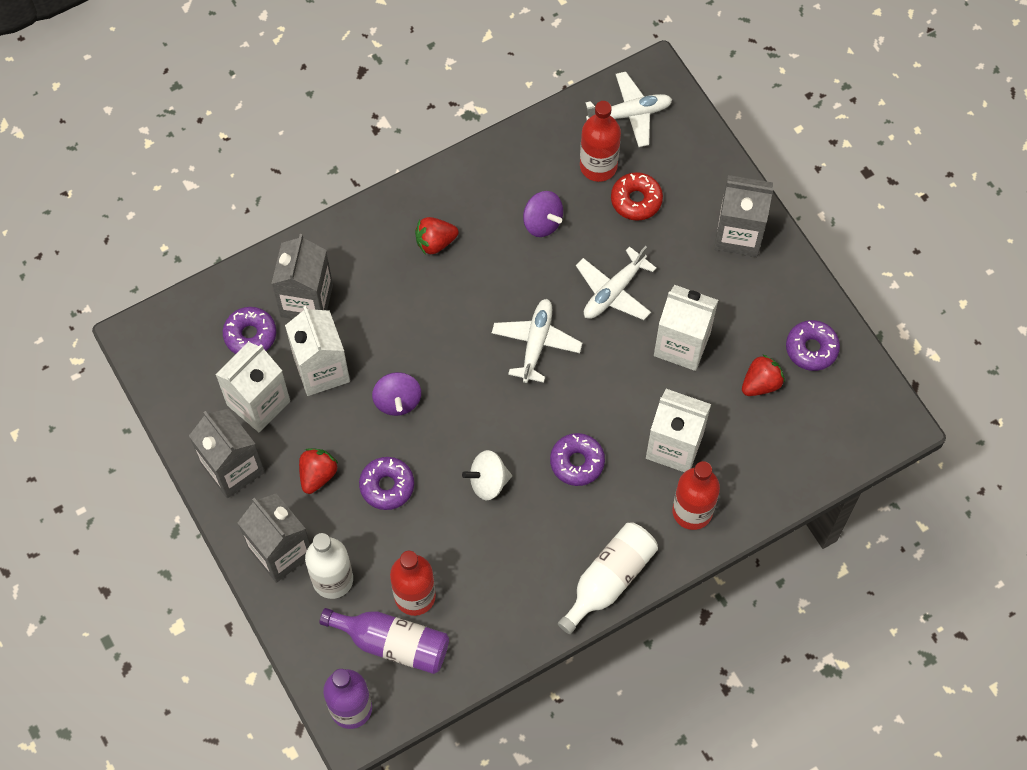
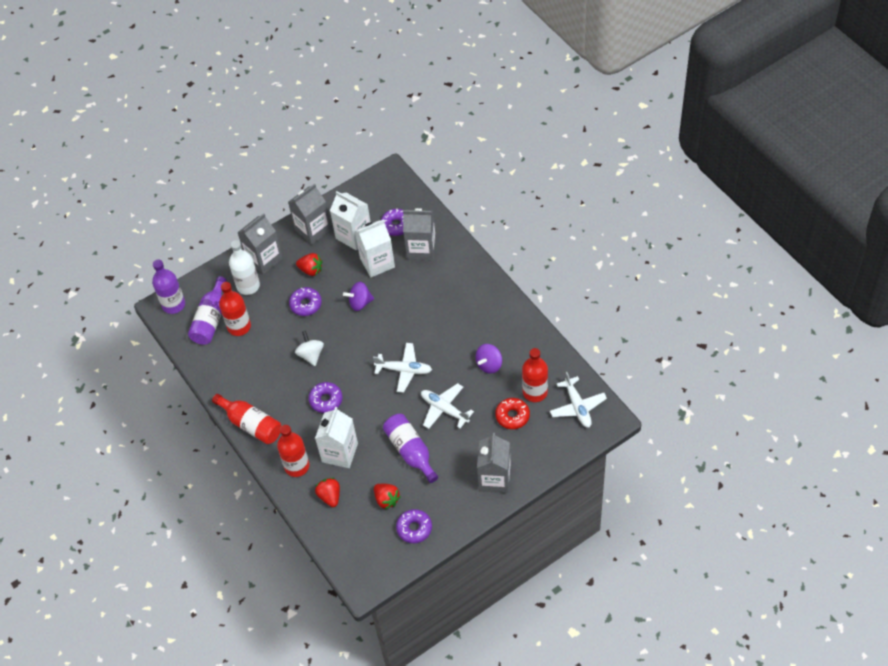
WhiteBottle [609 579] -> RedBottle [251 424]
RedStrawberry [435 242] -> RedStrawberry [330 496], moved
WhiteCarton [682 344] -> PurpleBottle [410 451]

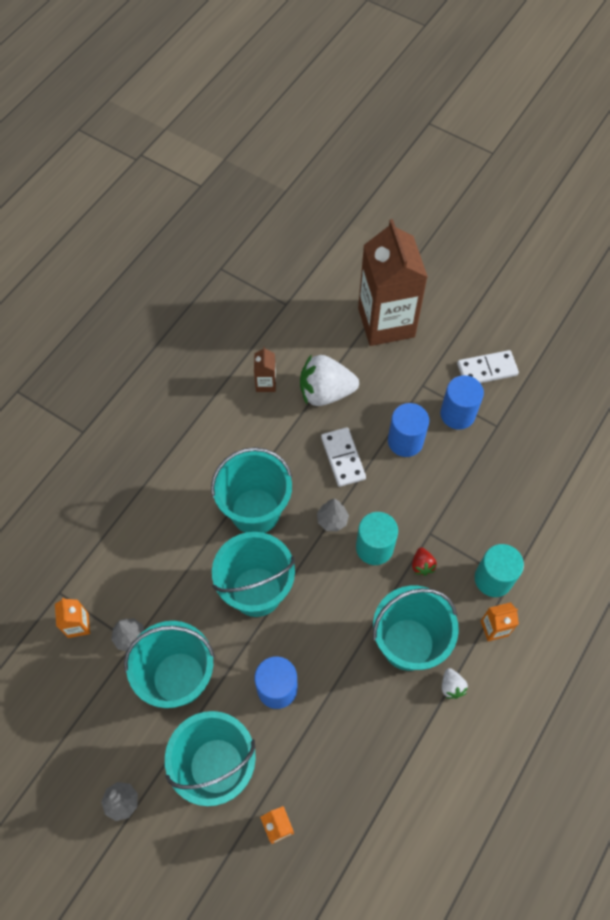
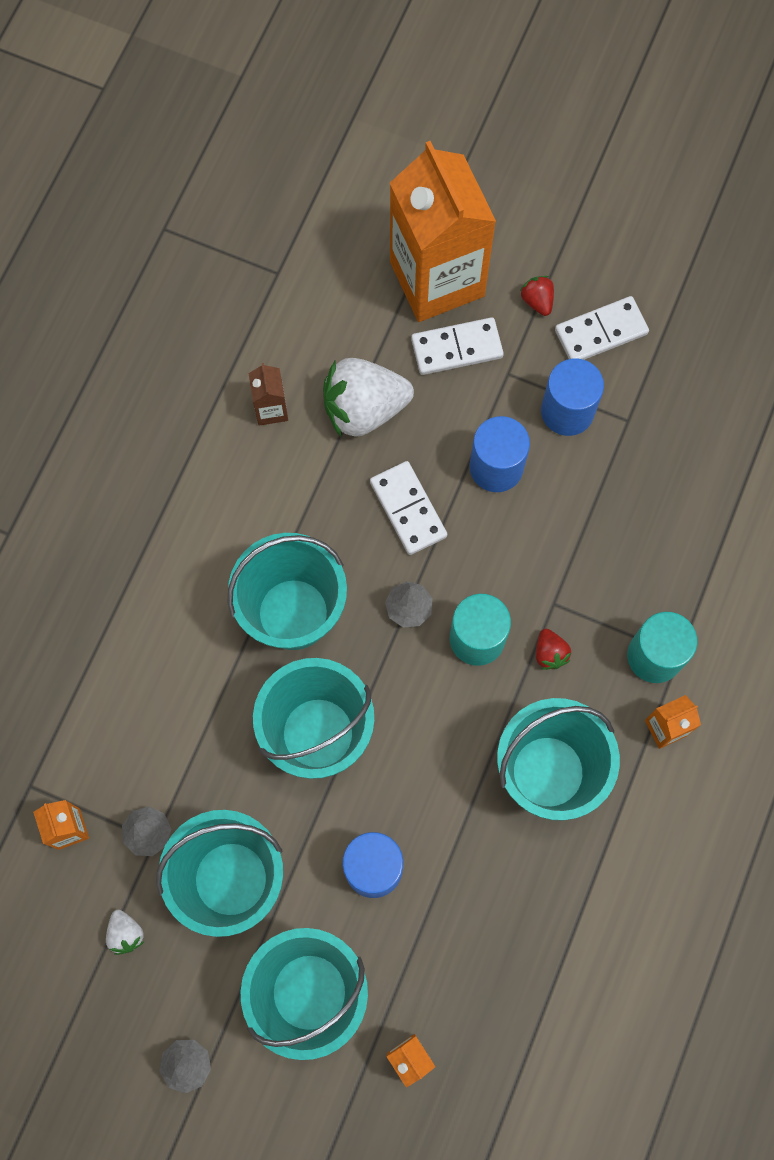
WhiteStrawberry [451 686] -> WhiteStrawberry [126 933], moved
BrownCarton [386 322] -> OrangeCarton [437 279]
none -> WhiteDomino [456 348]
none -> RedStrawberry [537 301]

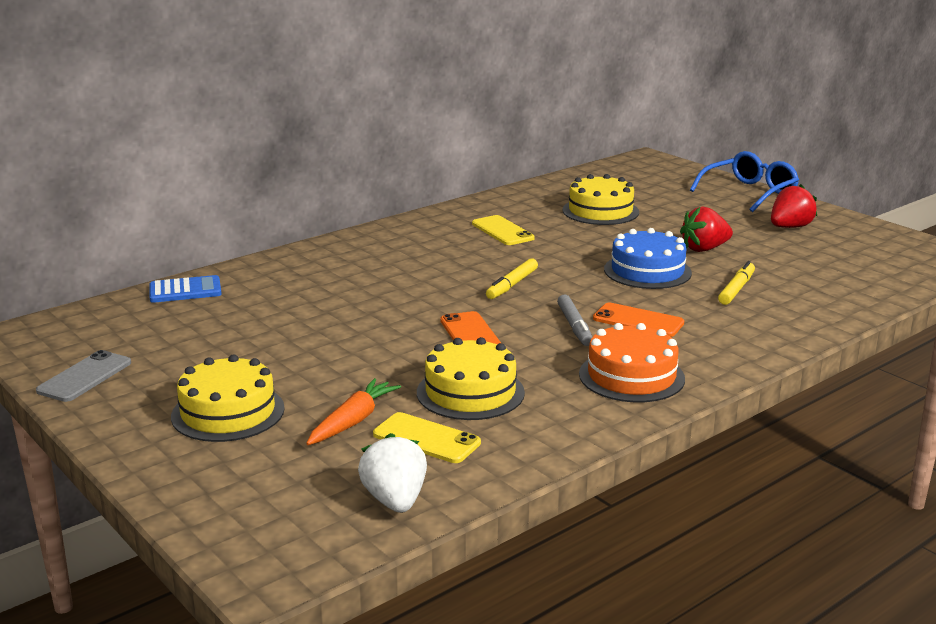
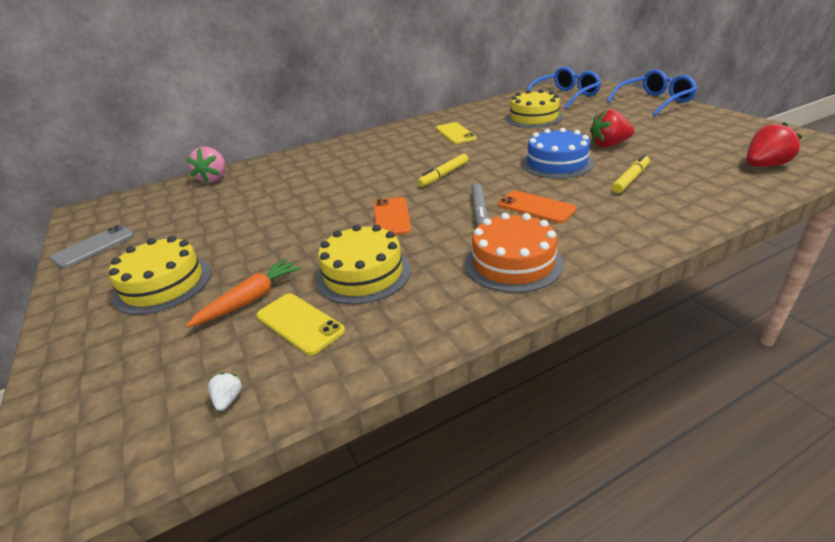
BlueCalculator [185 290] -> PinkStrawberry [214 178]
WhiteStrawberry [395 500] -> WhiteStrawberry [228 399], x0.46
none -> BlueGlasses [565 96]
RedStrawberry [790 227] -> RedStrawberry [764 166], moved

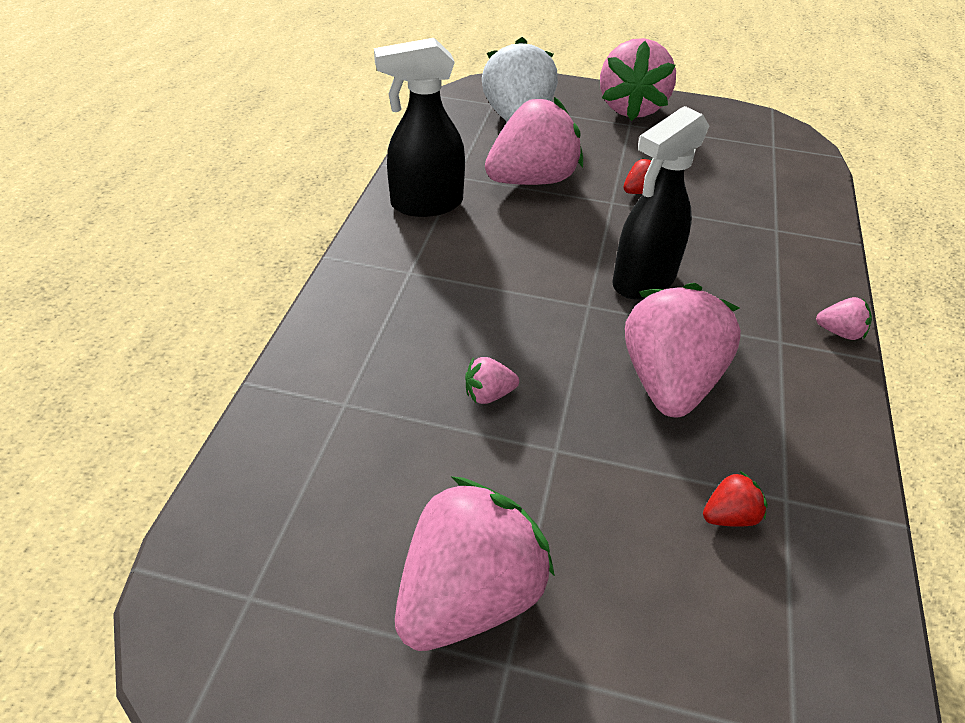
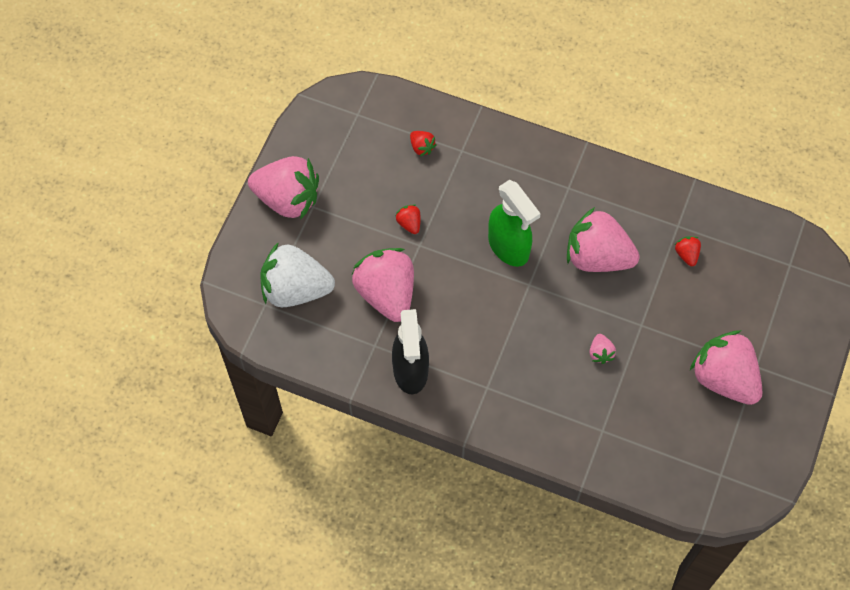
none -> RedStrawberry [422 147]
BlackSprayBottle [643 281] -> GreenSprayBottle [509 247]
PinkStrawberry [839 332] -> none

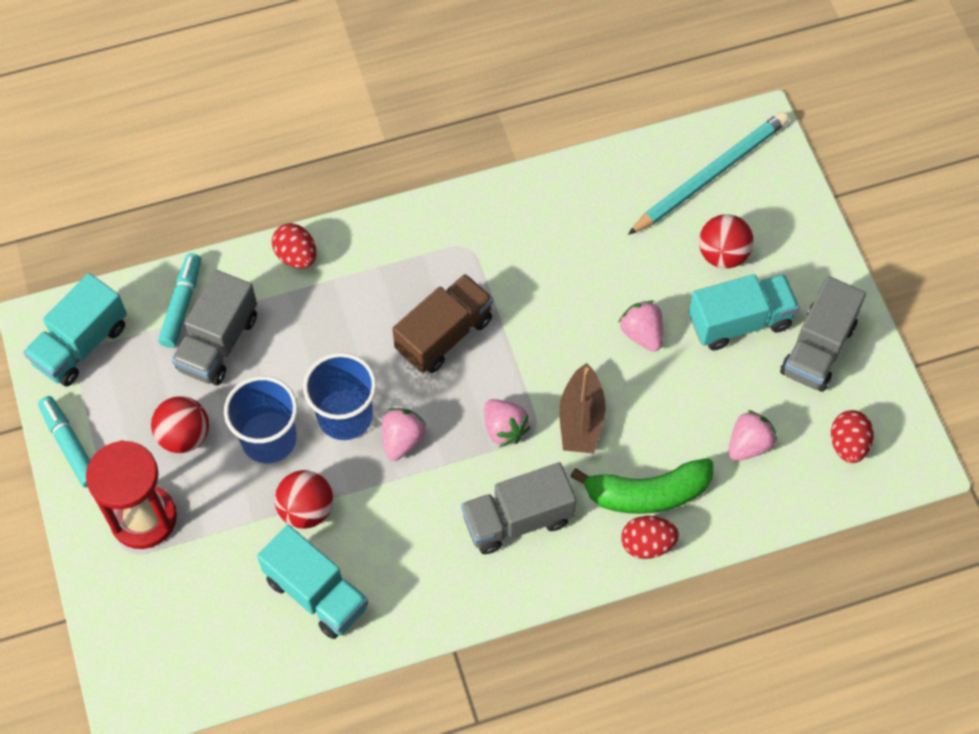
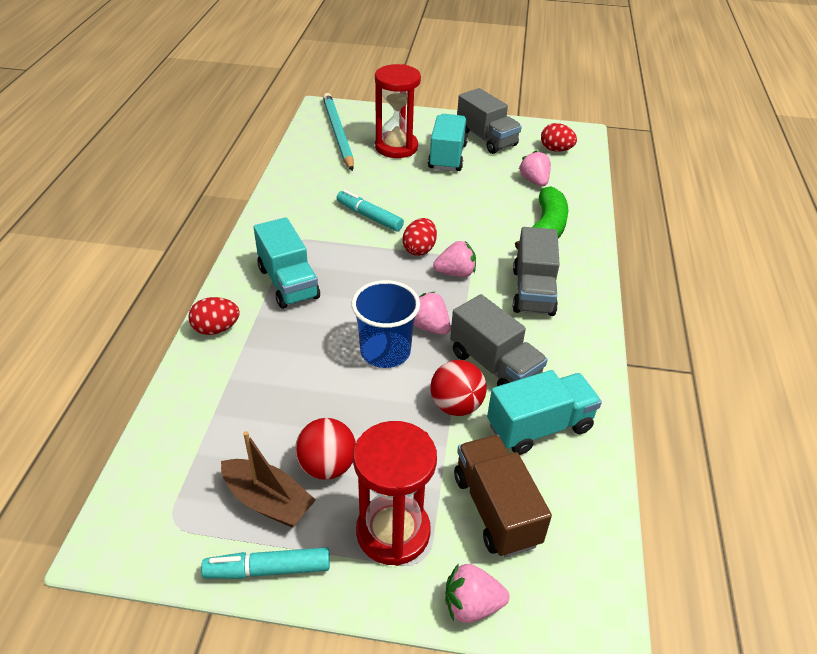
BrownBoat [581 419] -> BrownBoat [268 501], moved
TurquoiseTruck [81 345] -> TurquoiseTruck [288 283], moved
TurquoiseMarker [182 304] -> TurquoiseMarker [369 216], moved
RedBall [722 254] -> RedHourglass [396 147]
RedEgg [647 544] -> RedEgg [419 249], moved
PinkStrawberry [642 333] -> PinkStrawberry [472 605], moved
GreyTruck [218 343] -> GreyTruck [494 366], moved
BrownTruck [444 335] -> BrownTruck [496 509], moved
BlueCup [269 439] -> none

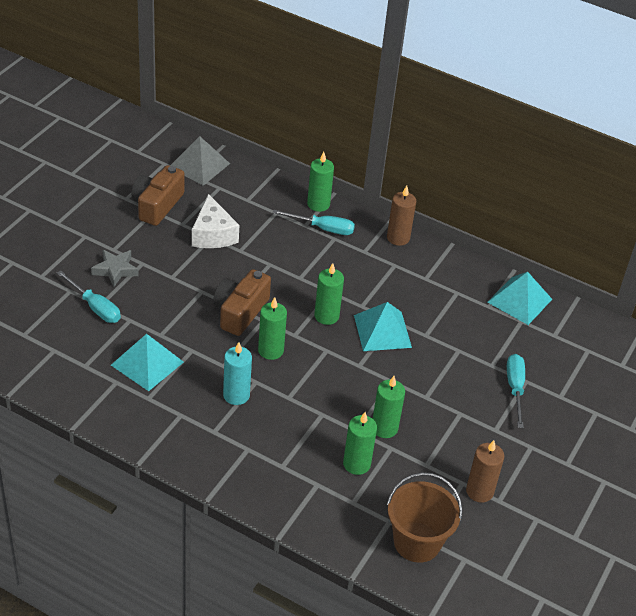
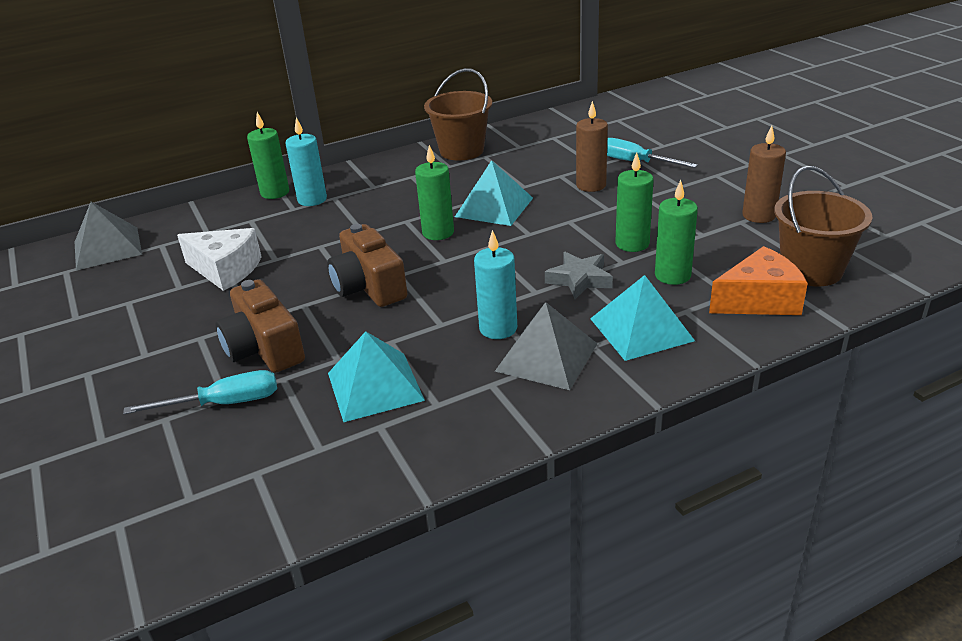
BrownCamera [157 205] -> BrownCamera [264 348], moved
TurquoiseScrewdriver [323 228] -> TurquoiseCandle [312 199]
none -> BrownBucket [461 151]
none -> GreyPyramid [547 357]
GreyStar [115 270] -> GreyStar [579 279], moved
BrownCandle [398 238] -> BrownCandle [591 185], moved
TurquoisePyramid [519 300] -> TurquoisePyramid [641 329], moved
none -> OrangeCheese [759 300]
GreenCandle [270 350] -> none

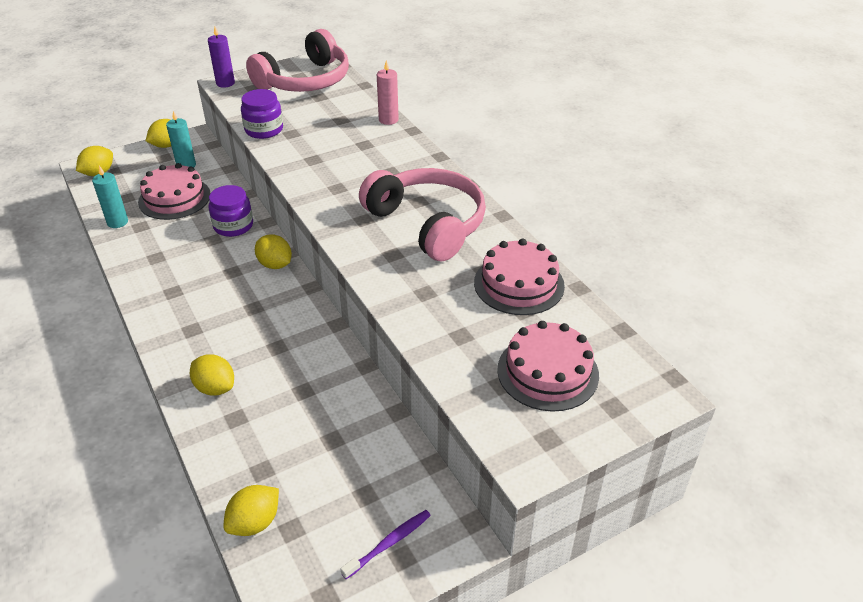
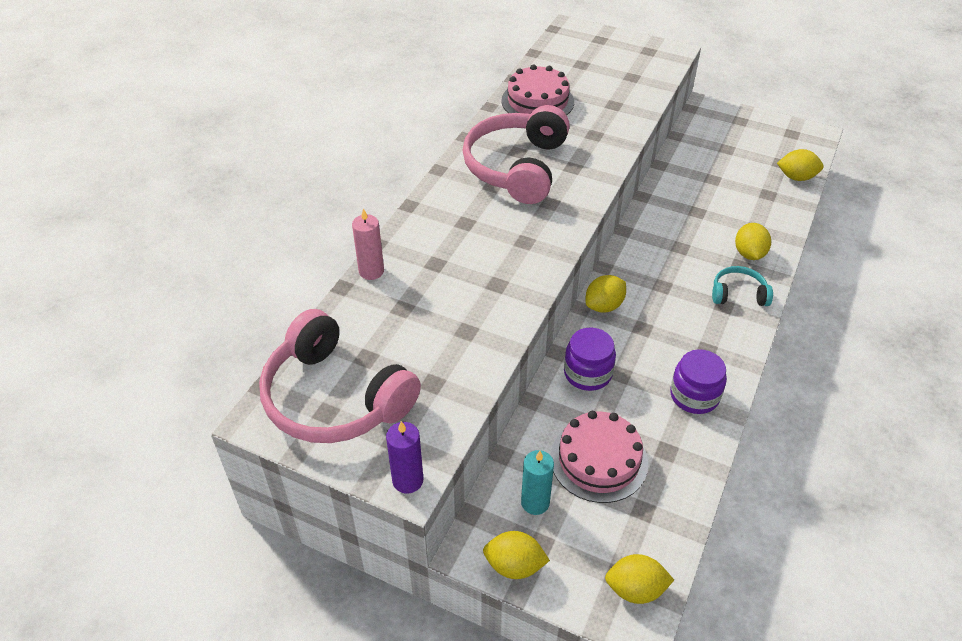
PinkHeadphones [305 80] -> PinkHeadphones [335 397], 150 degrees counterclockwise
YellowLemon [275 264] -> YellowLemon [604 306], 45 degrees clockwise
PurpleJar [264 130] -> PurpleJar [694 395], moved
none -> TurquoiseHeadphones [738 294]
TurquoiseCandle [117 222] -> none
PurpleToothbrush [389 543] -> none
PinkCake [547 372] -> none

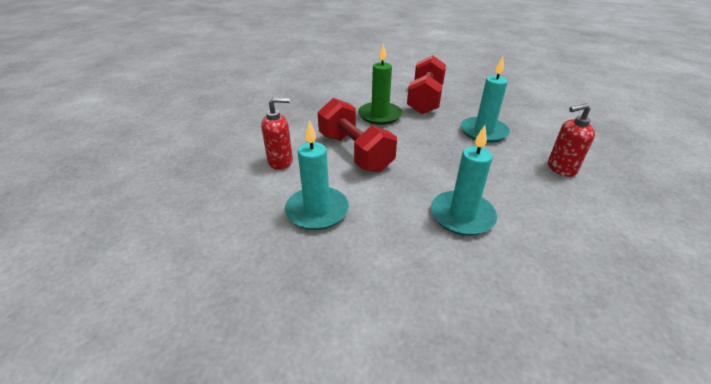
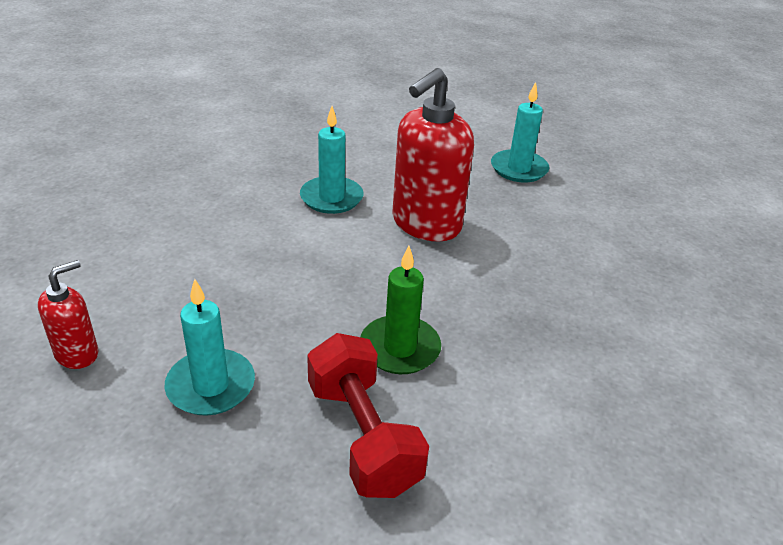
RedSoapDispenser [281 161] -> RedSoapDispenser [425 224], x1.96
TurquoiseCandle [462 215] -> TurquoiseCandle [519 169], moved
RedDumbbell [355 152] -> none

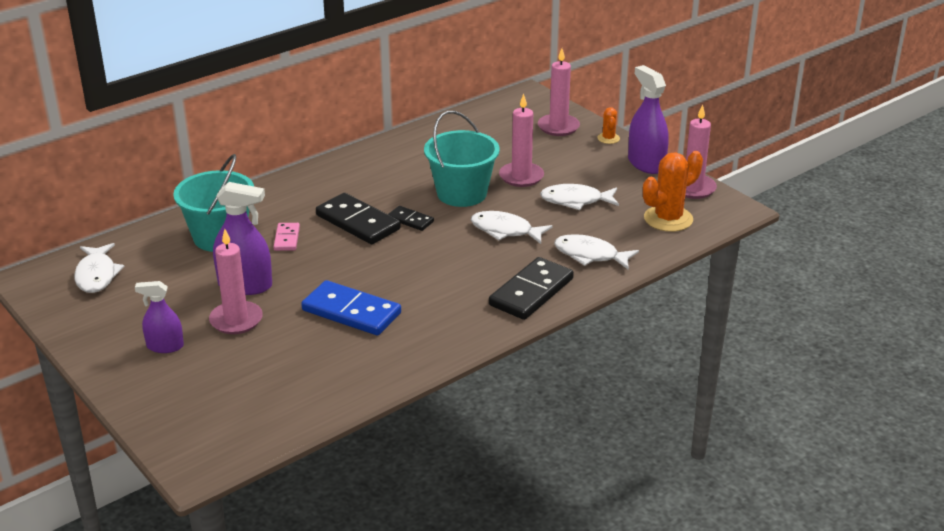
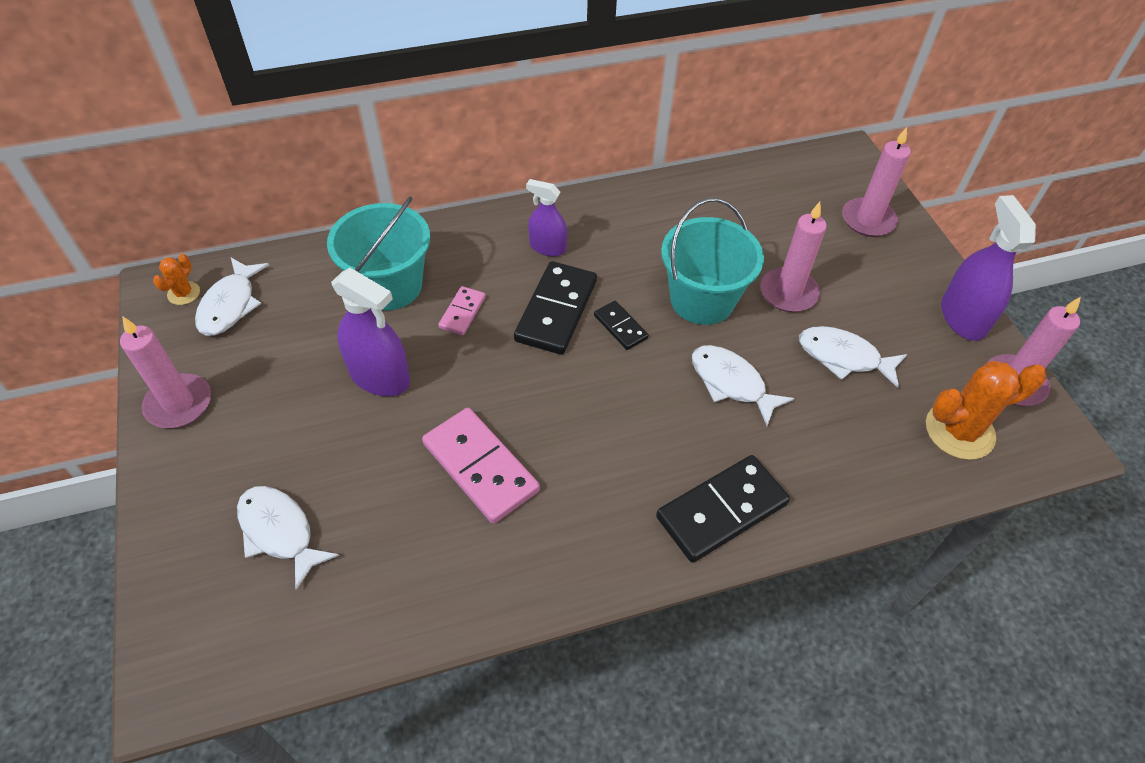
PinkCandle [236 320] -> PinkCandle [179 404], moved
OrangeCactus [608 138] -> OrangeCactus [184 293], moved
WhiteFish [590 255] -> WhiteFish [279 532], moved
BlueDomino [351 312] -> PinkDomino [480 467]
BlackDomino [358 222] -> BlackDomino [556 311], 45 degrees clockwise
PurpleSprayBottle [165 346] -> PurpleSprayBottle [547 247], moved

